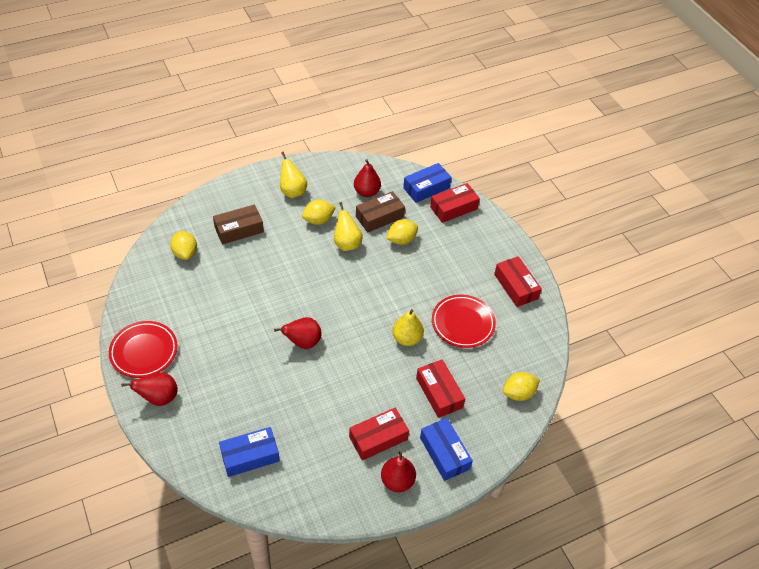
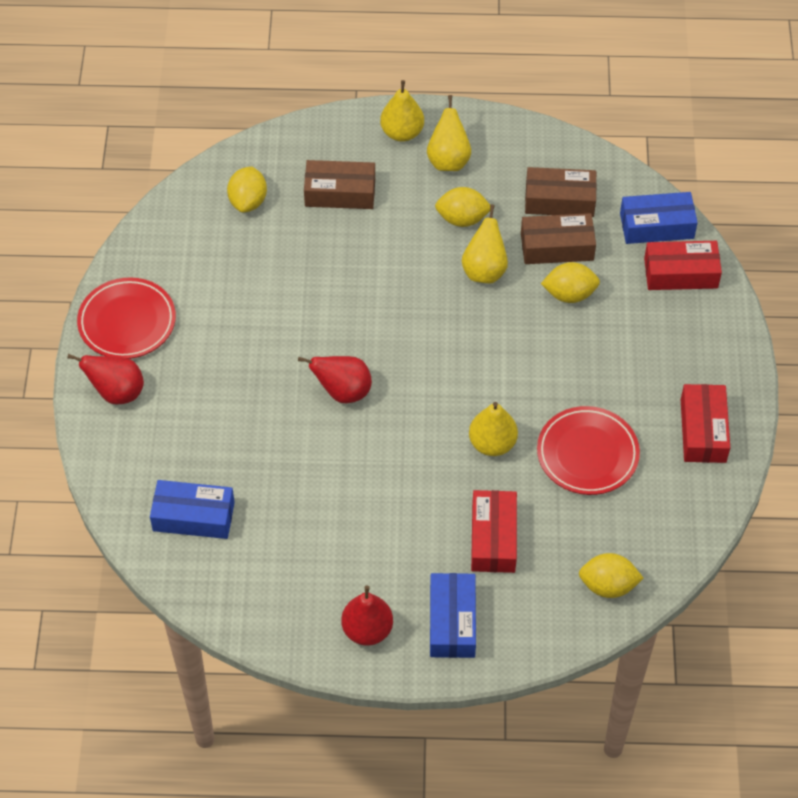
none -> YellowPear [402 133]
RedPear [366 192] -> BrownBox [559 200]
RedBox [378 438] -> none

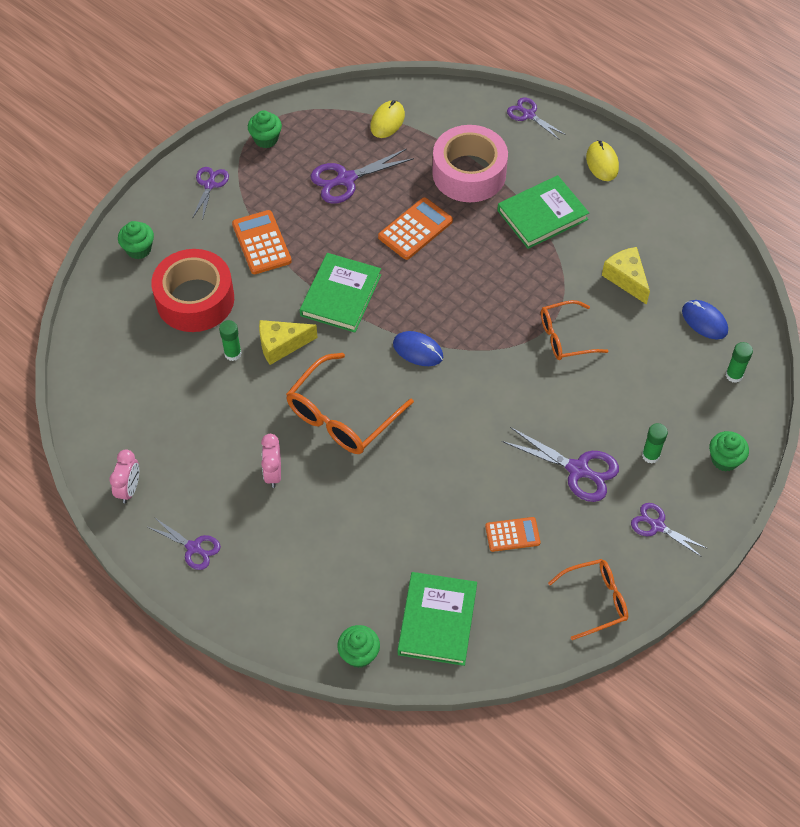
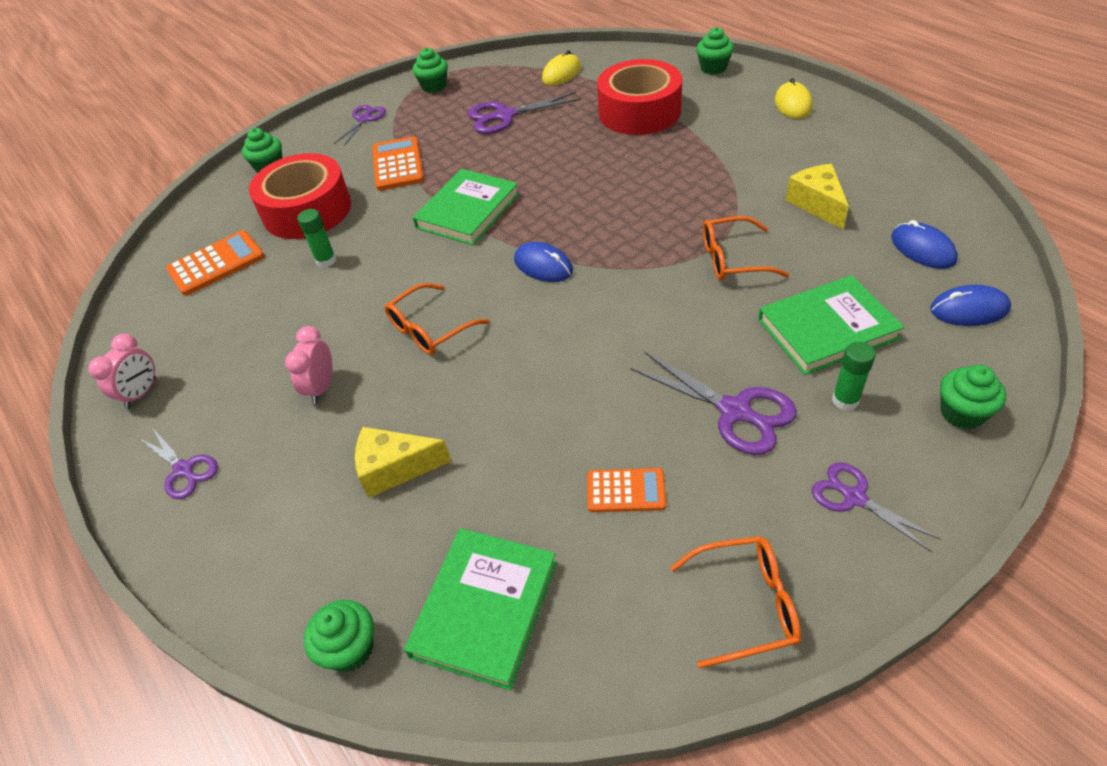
OrangeCalculator [415 229] -> OrangeCalculator [216 264], moved
YellowCheese [281 345] -> YellowCheese [395 468], moved
OrangeGlasses [342 416] -> OrangeGlasses [430 329], x0.64
PinkTape [469 173] -> RedTape [639 112]
PurpleScissors [529 115] -> GreenCupcake [713 68]
GreenBook [542 215] -> GreenBook [827 329], moved
GreenGlueStick [734 375] -> BlueMouse [969 309]

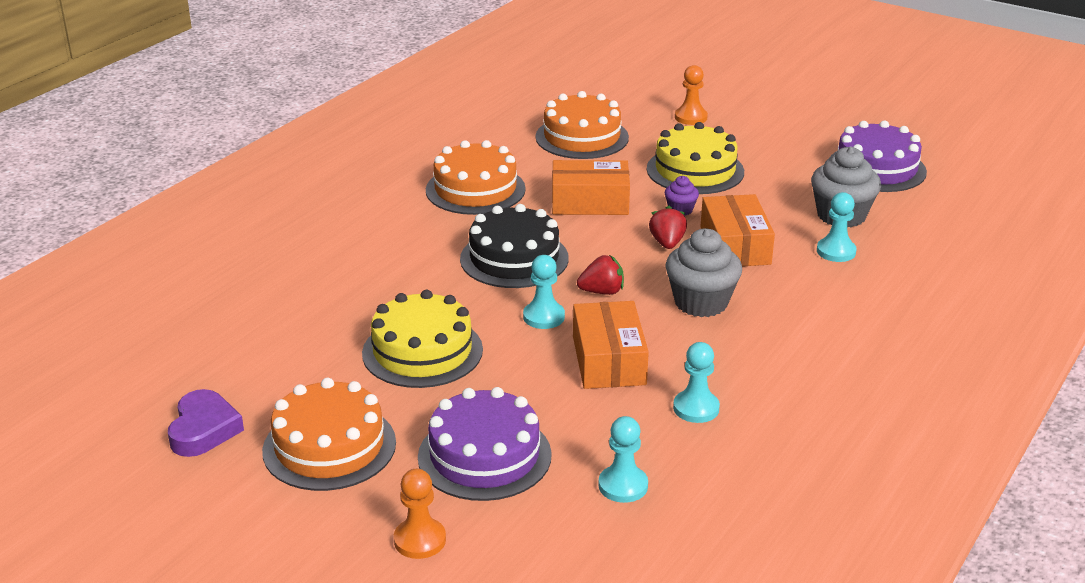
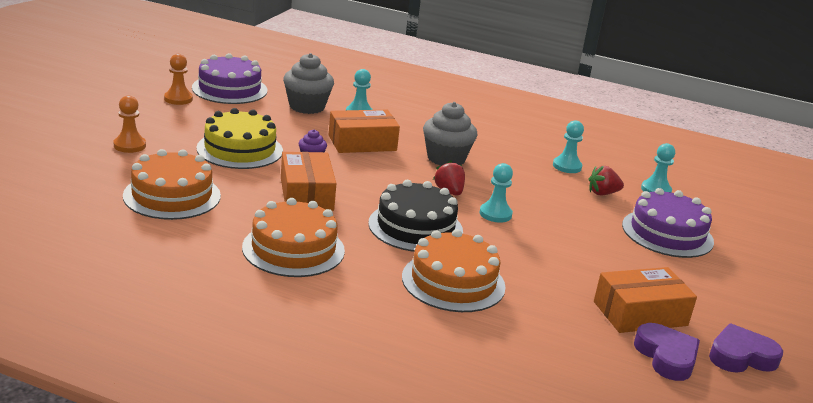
OrangePawn [420 540] -> OrangePawn [178 99], moved
OrangeCake [329 446] -> OrangeCake [453 282], moved
RedStrawberry [667 243] -> RedStrawberry [602 193], moved
OrangeBox [608 360] -> OrangeBox [640 313], moved
none -> PurpleHeart [666 357]
YellowCake [422 351] -> none

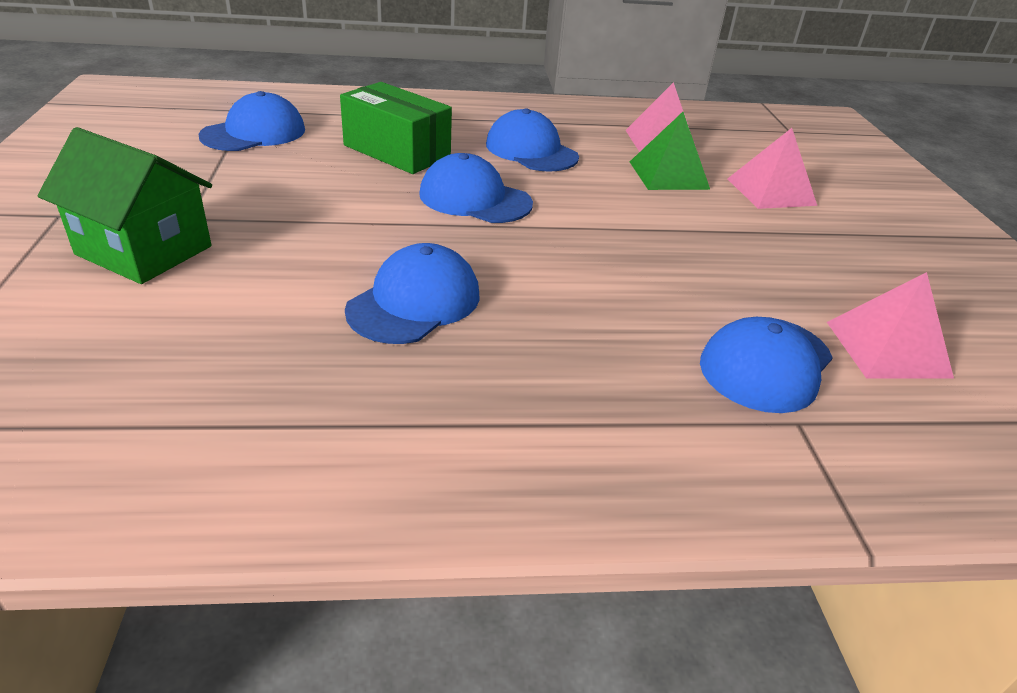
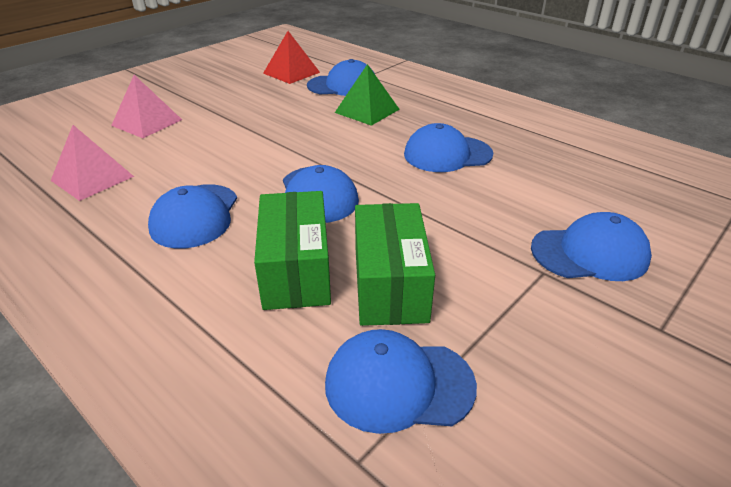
PinkPyramid [887 349] -> RedPyramid [291 73]
GreenPyramid [668 175] -> GreenPyramid [367 111], moved
none -> GreenBox [390 284]
GreenHouse [144 250] -> BlueCap [590 253]

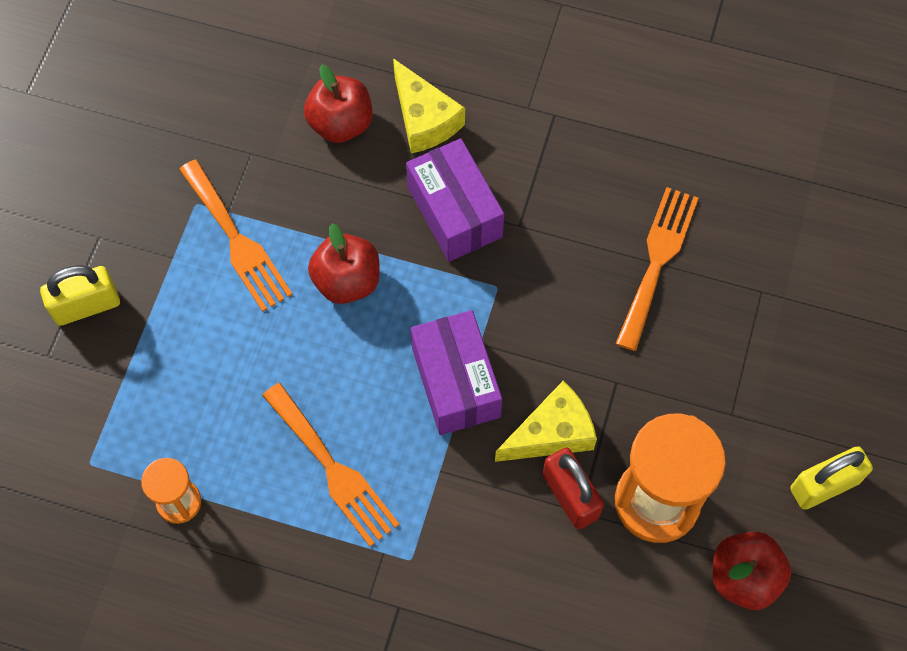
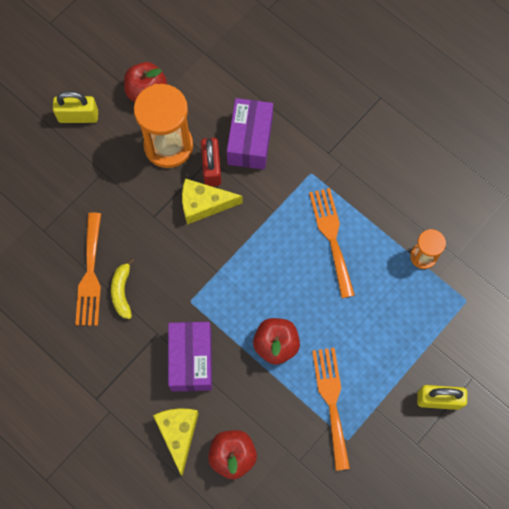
OrangeFork [657 261] -> OrangeFork [90 275], 45 degrees counterclockwise
none -> YellowBanana [122 291]
PurpleBox [456 382] -> PurpleBox [250 141], moved

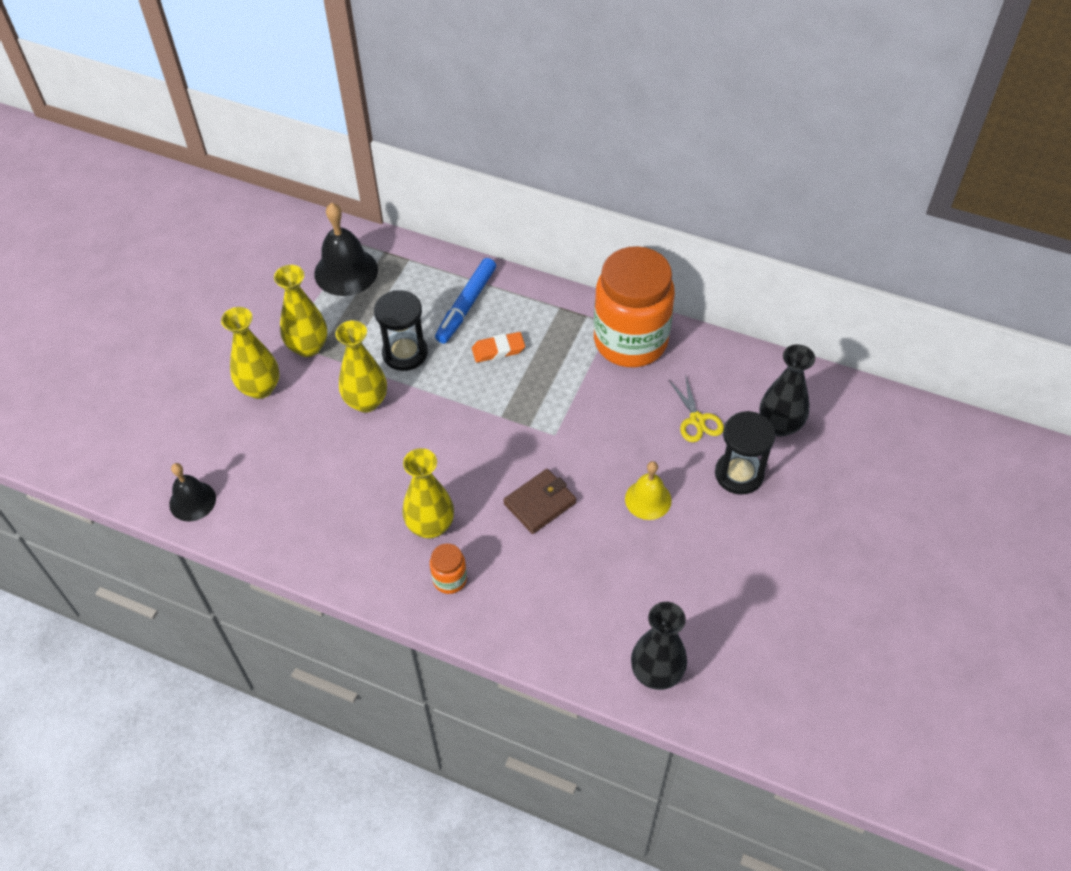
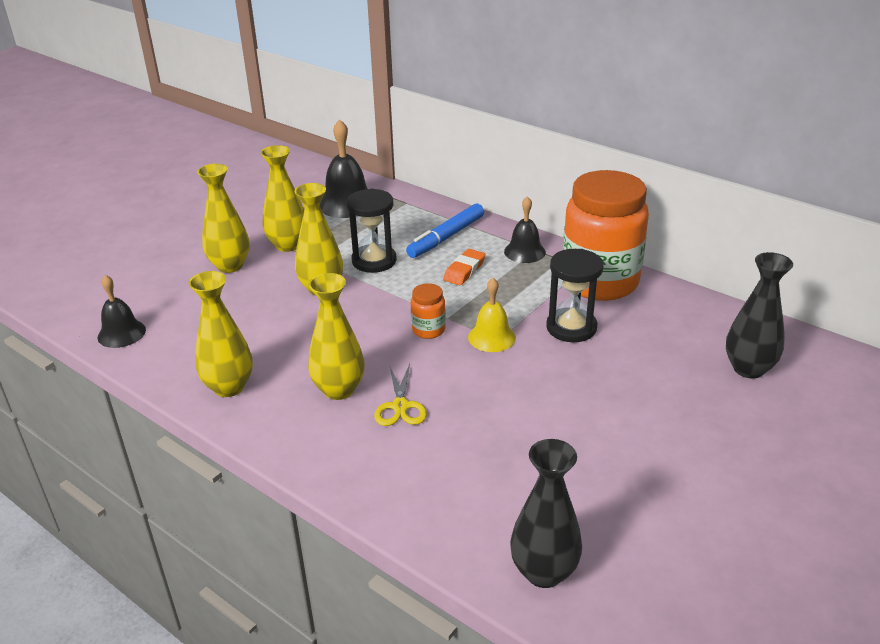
none -> YellowVase [229 387]
YellowScissors [697 420] -> YellowScissors [400 406], moved
OrangeJar [449 579] -> OrangeJar [428 330], moved
OrangeEraser [498 350] -> OrangeEraser [464 270], 60 degrees counterclockwise
YellowBell [648 499] -> YellowBell [491 337], moved
none -> BlackBell [524 251]
BlackHourglass [739 474] -> BlackHourglass [571 327], moved
BrownWallet [540 503] -> none

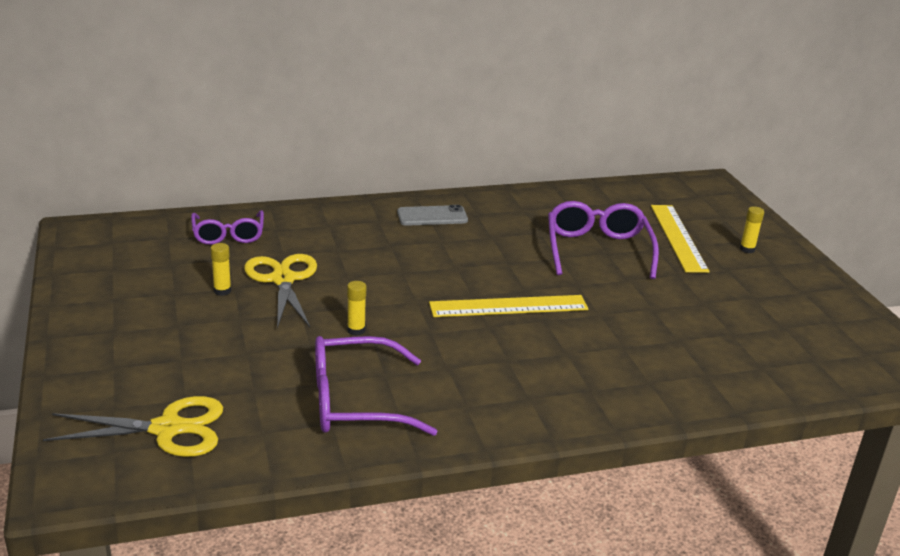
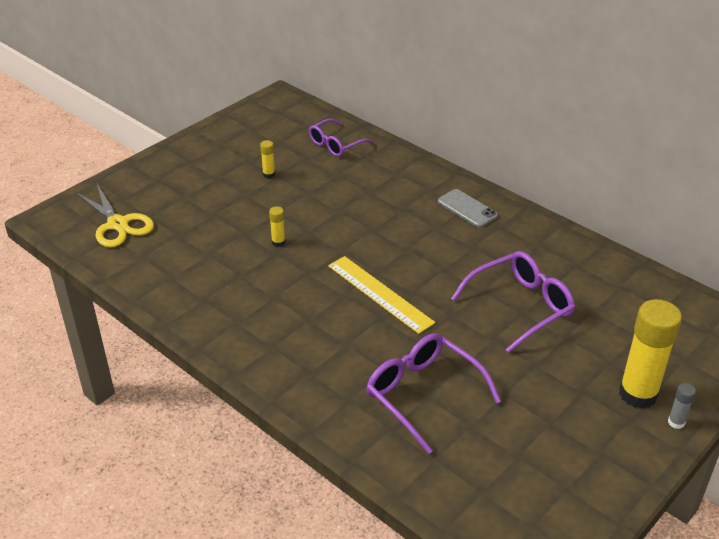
PurpleGlasses [357 402] -> PurpleGlasses [424 395], moved
YellowGlueStick [747 249] -> YellowGlueStick [638 394], x2.34
none -> GreyGlueStick [676 422]
YellowScissors [283 279] -> none
YellowRuler [678 237] -> none

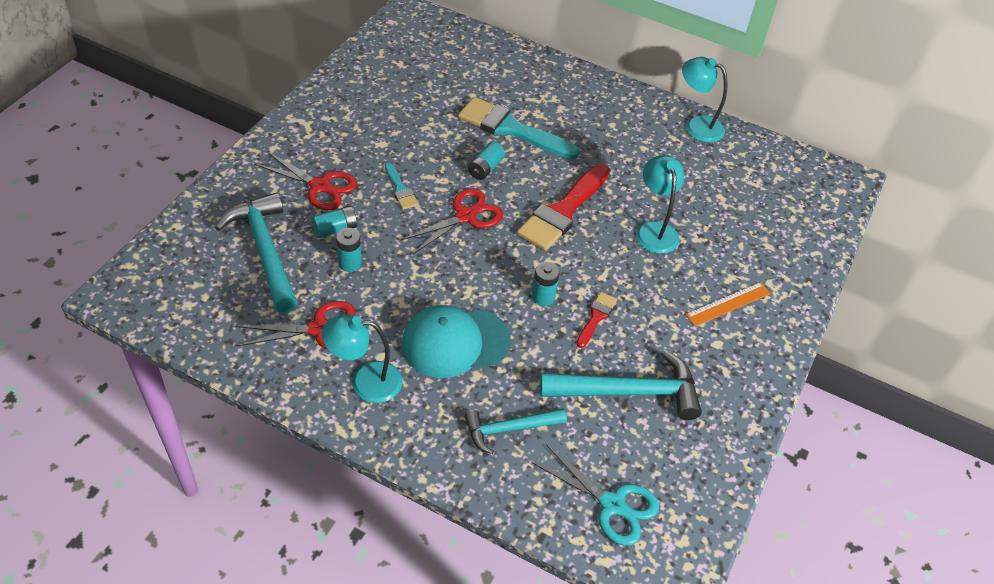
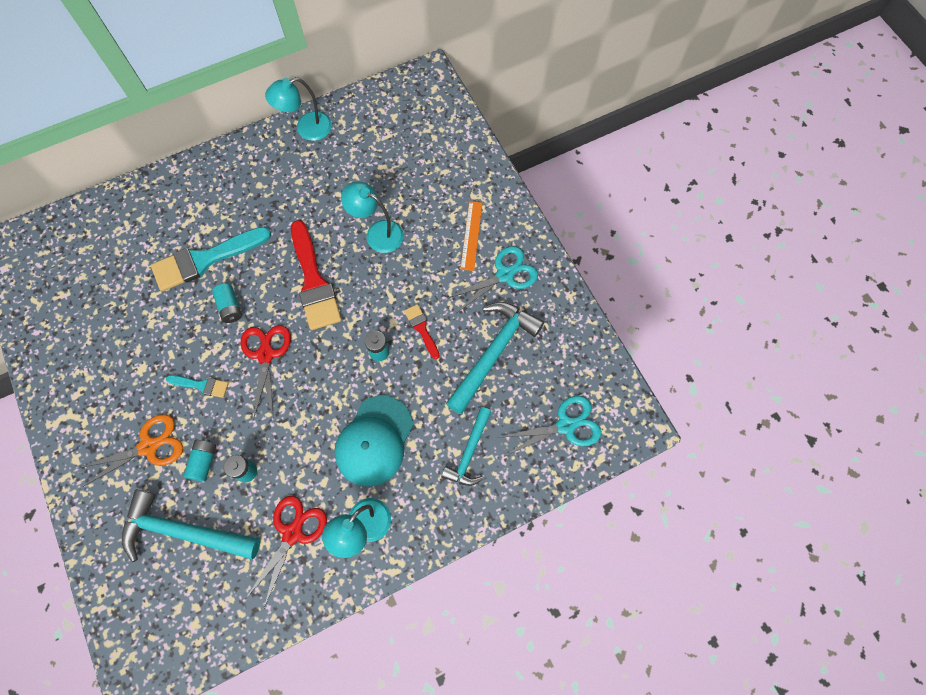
RedScissors [320 186] -> OrangeScissors [149 446]
none -> TurquoiseScissors [504 275]

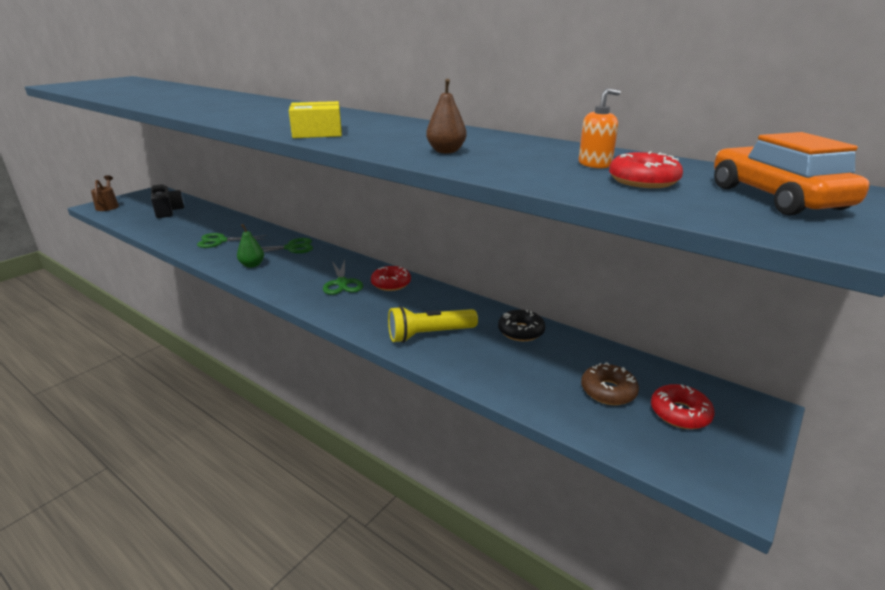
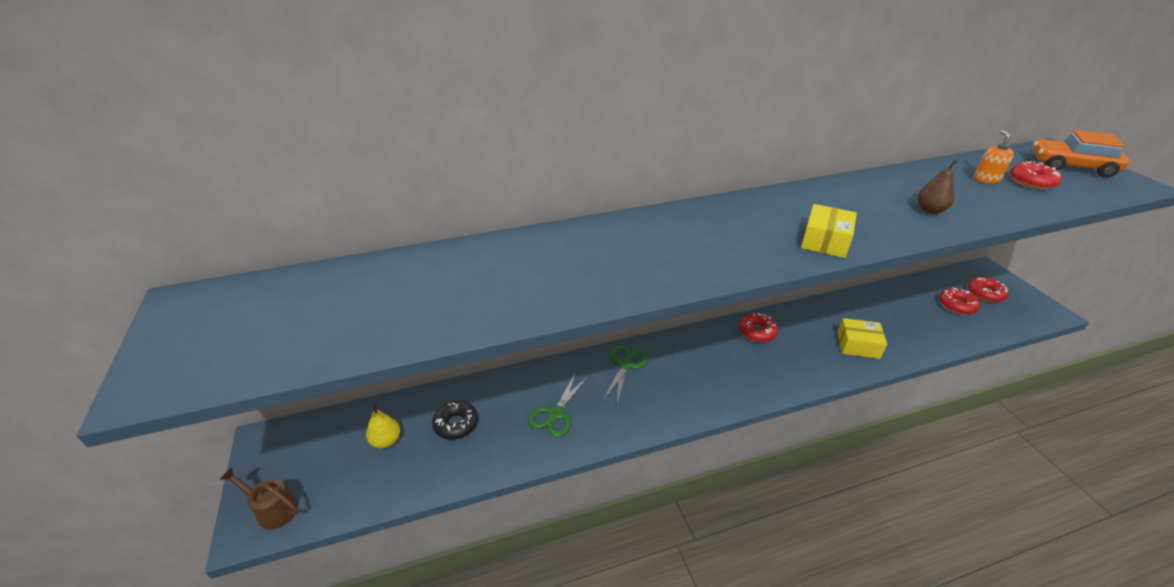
BlackCamera [168 211] -> YellowPear [386 441]
BlackDonut [521 331] -> BlackDonut [456 424], moved
YellowFlashlight [429 335] -> YellowBox [858 345]
BrownDonut [608 391] -> RedDonut [957 305]
GreenPear [252 265] -> none
GreenScissors [342 283] -> none

